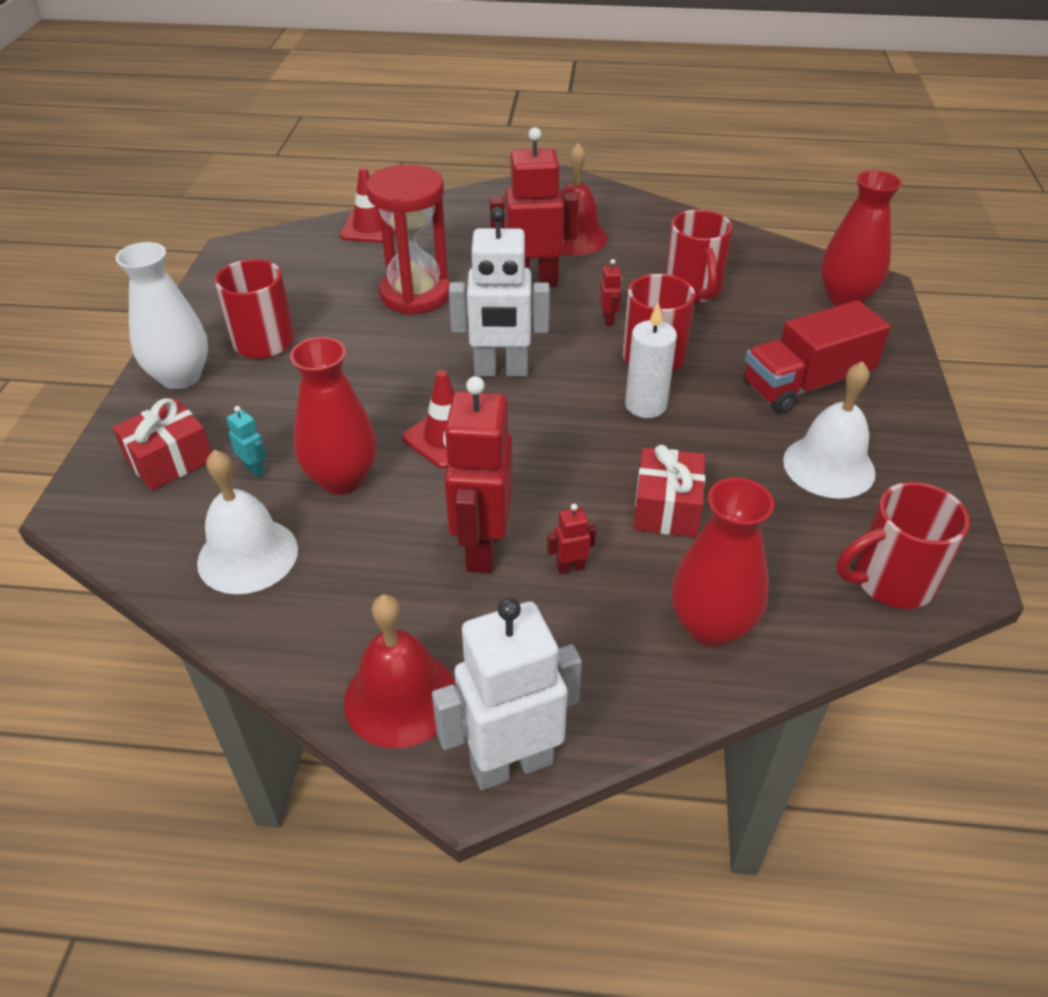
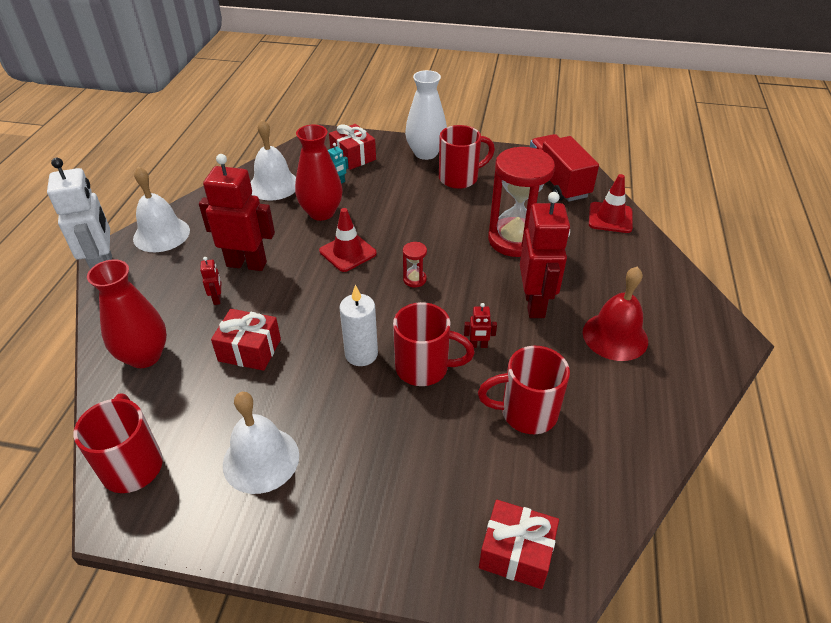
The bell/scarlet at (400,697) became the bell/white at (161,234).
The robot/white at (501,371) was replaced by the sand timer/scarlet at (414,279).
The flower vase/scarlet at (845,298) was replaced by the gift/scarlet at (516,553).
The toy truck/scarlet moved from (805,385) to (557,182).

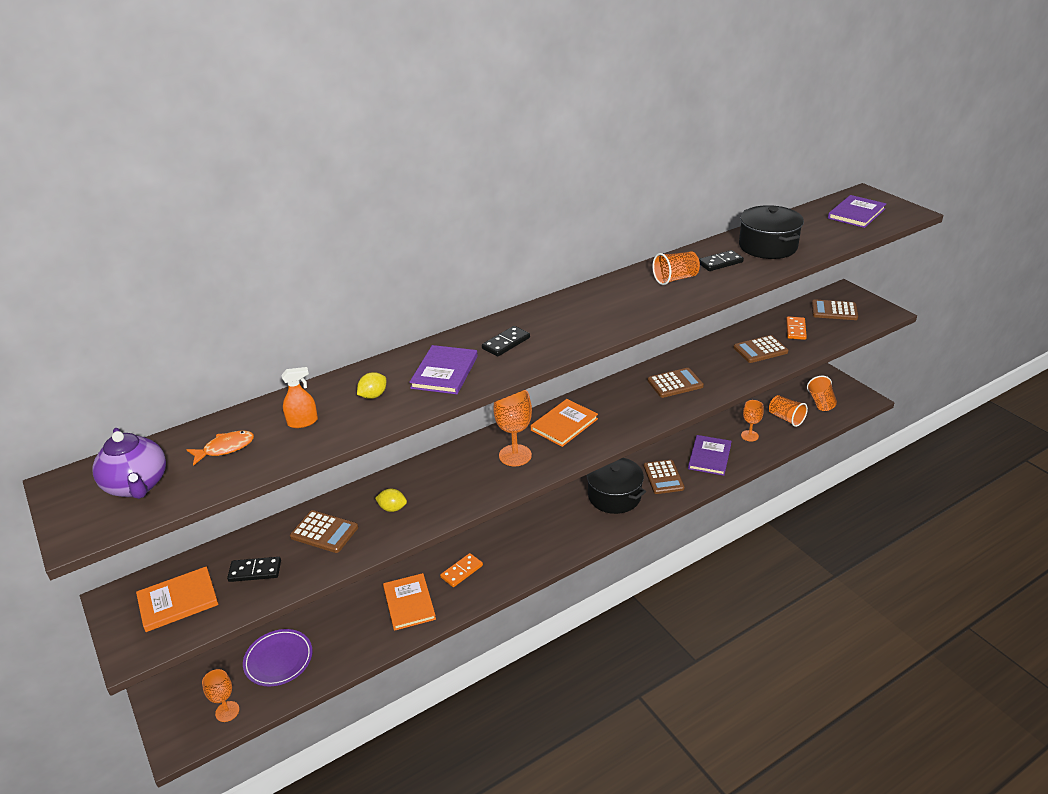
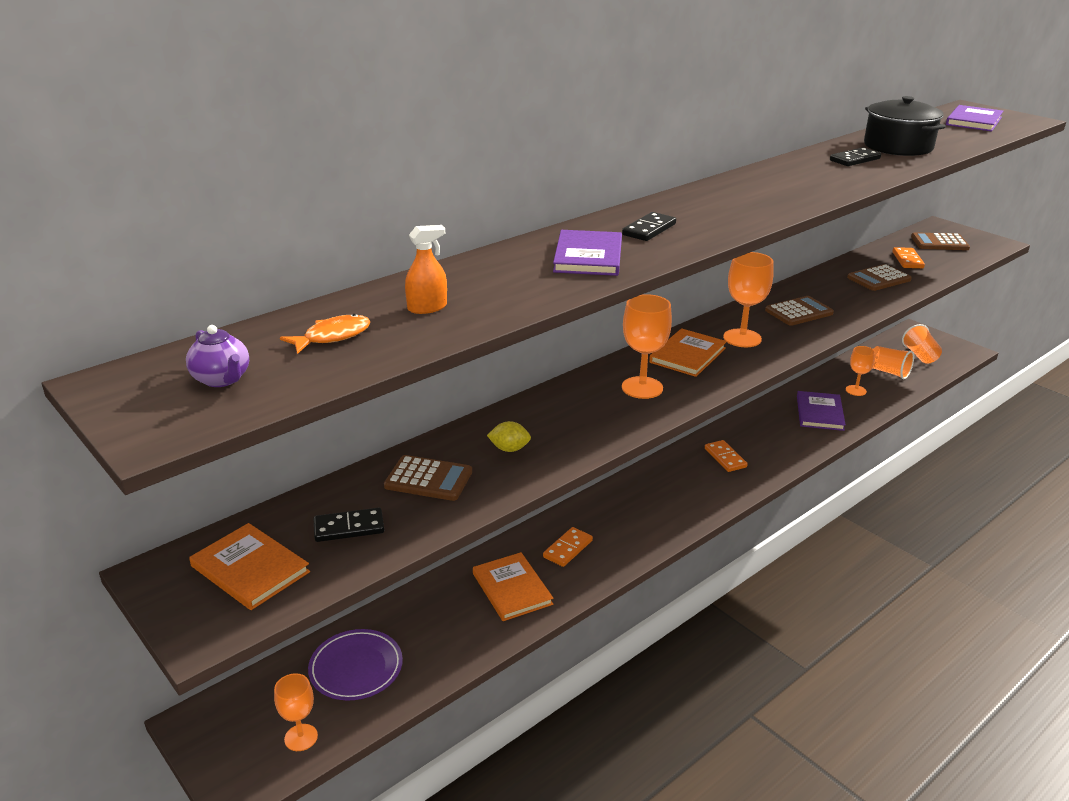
The teapot/violet at (137,485) changed to 0.62 times the size.
The hardcover/orange-coloured at (178,601) turned 75 degrees clockwise.
The pot/ebony at (614,496) was replaced by the domino piece/orange-coloured at (725,458).
The wine glass/orange-coloured at (742,338) appeared.
The lemon/bright yellow at (373,396) disappeared.
The calculator/brown at (663,477) disappeared.
The cup/orange-coloured at (675,279) disappeared.

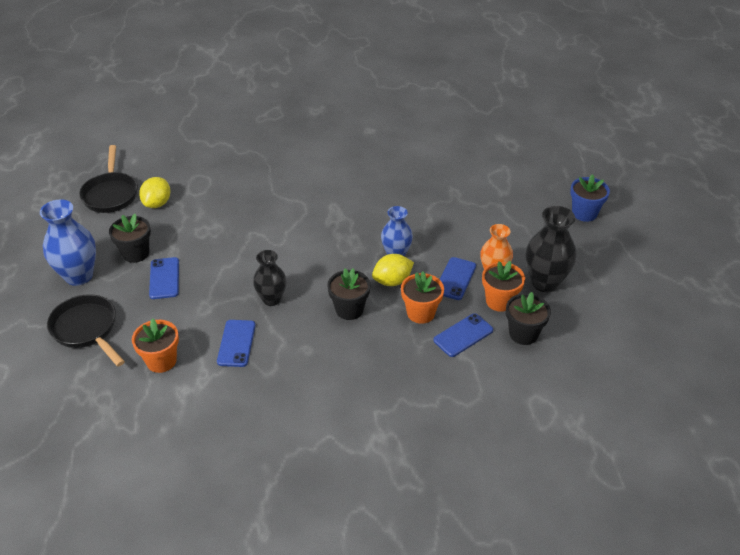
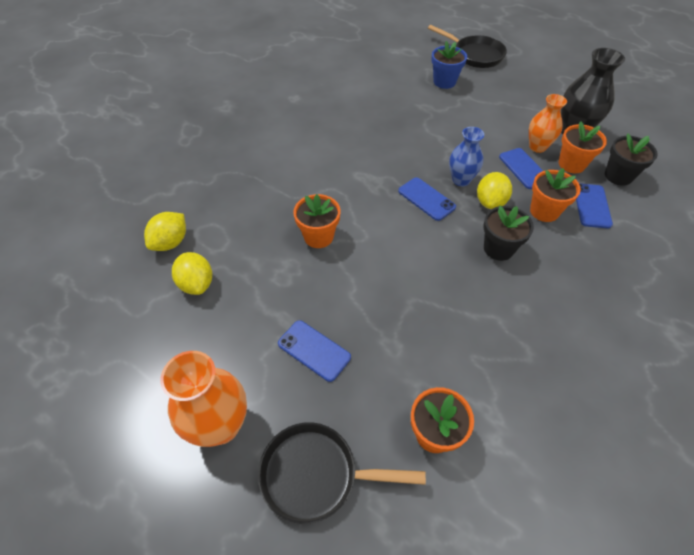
The lemon/bright yellow at (171,242) appeared.
The flower vase/royal blue at (79,276) became the flower vase/orange-coloured at (220,425).
The flower pot/orange-coloured at (318,236) appeared.
The mobile phone/royal blue moved from (236,343) to (426,199).
The pan/ebony moved from (111,194) to (475,55).
The flower pot/royal blue moved from (584,213) to (444,82).
The flower pot/ebony at (136,253) disappeared.
The flower vase/ebony at (271,299) disappeared.

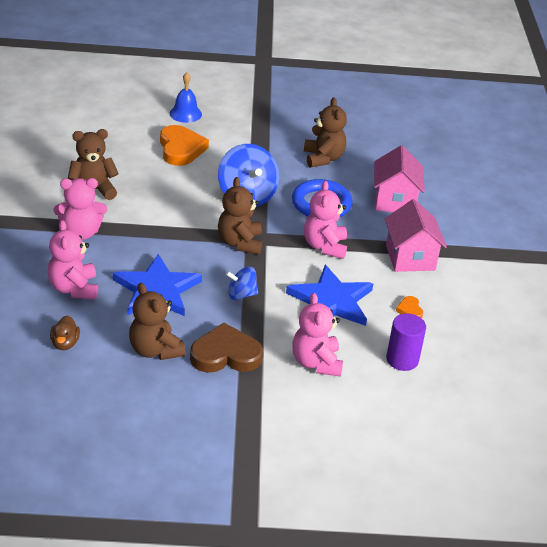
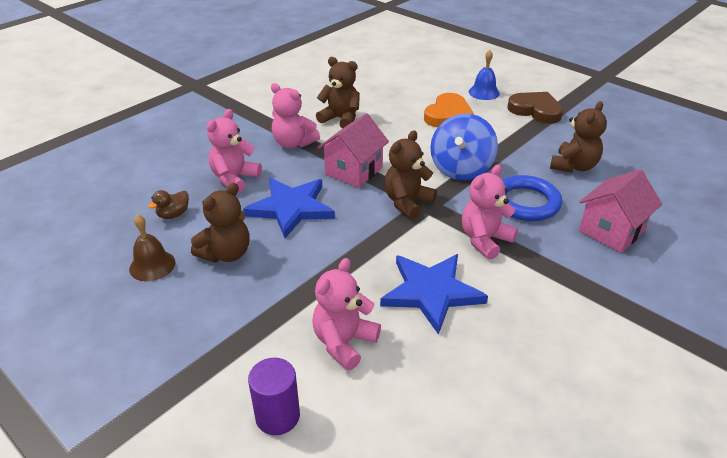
The bell/brown at (152,265) appeared.
The stuffed bear/brown at (155,350) turned 150 degrees counterclockwise.
The cylinder shape/violet moved from (402,359) to (277,416).
The cottage/rose-pink moved from (410,257) to (353,171).
The heart shape/brown moved from (225,354) to (535,110).
The whirligig/royal blue at (241,294) disappeared.
The heart shape/orange-coloured at (410,310) disappeared.

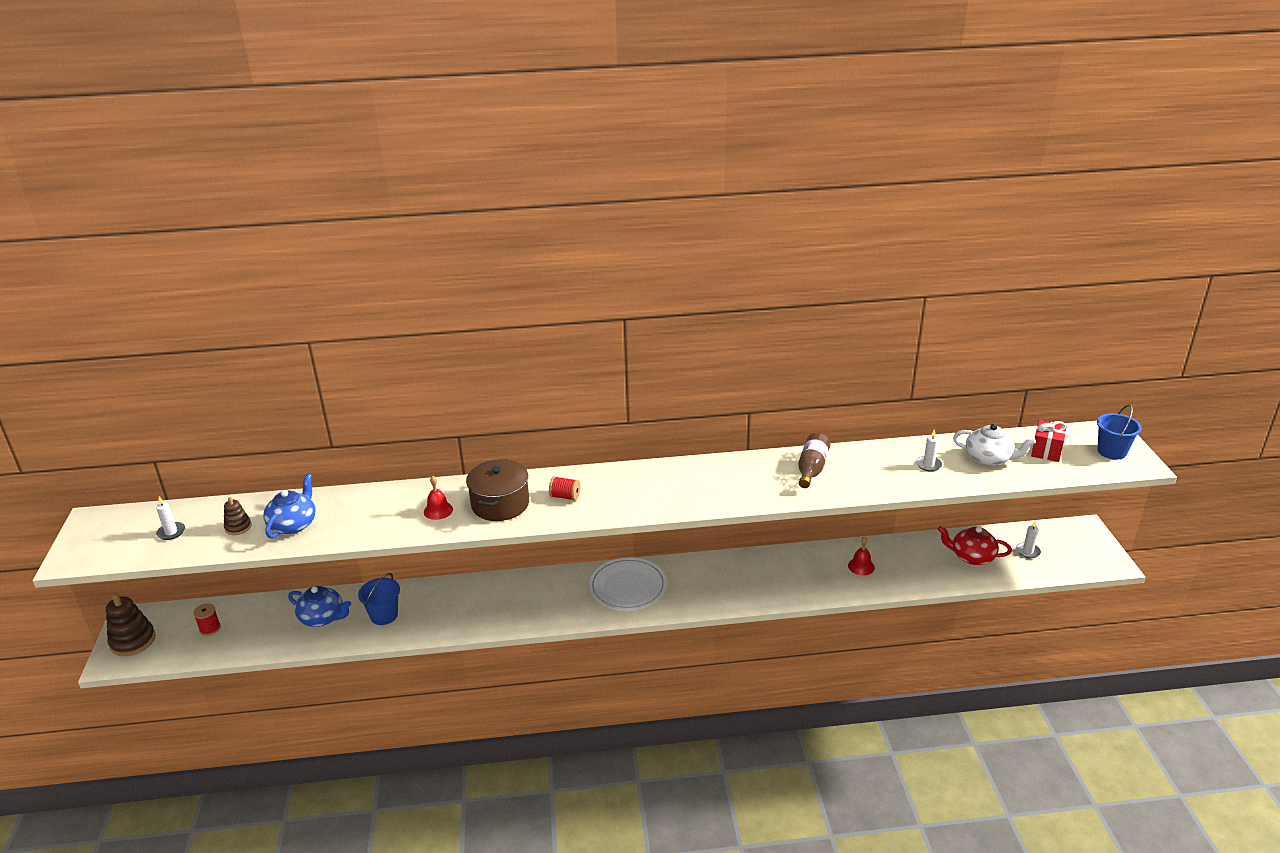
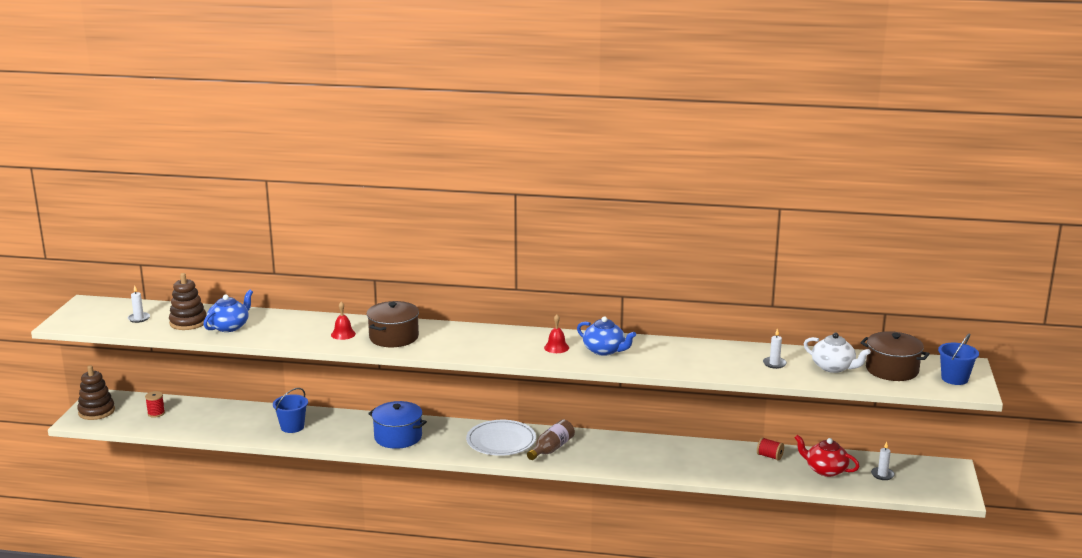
The ring stacker/brown at (238,527) changed to 1.77 times the size.
The pot/royal blue at (398,437) appeared.
The drink bottle/brown moved from (811,469) to (551,449).
The bell/scarlet moved from (861,566) to (556,347).
The teapot/royal blue moved from (322,617) to (604,350).
The spool/scarlet moved from (565,496) to (769,456).
The gift/scarlet at (1046,451) was replaced by the pot/brown at (892,370).

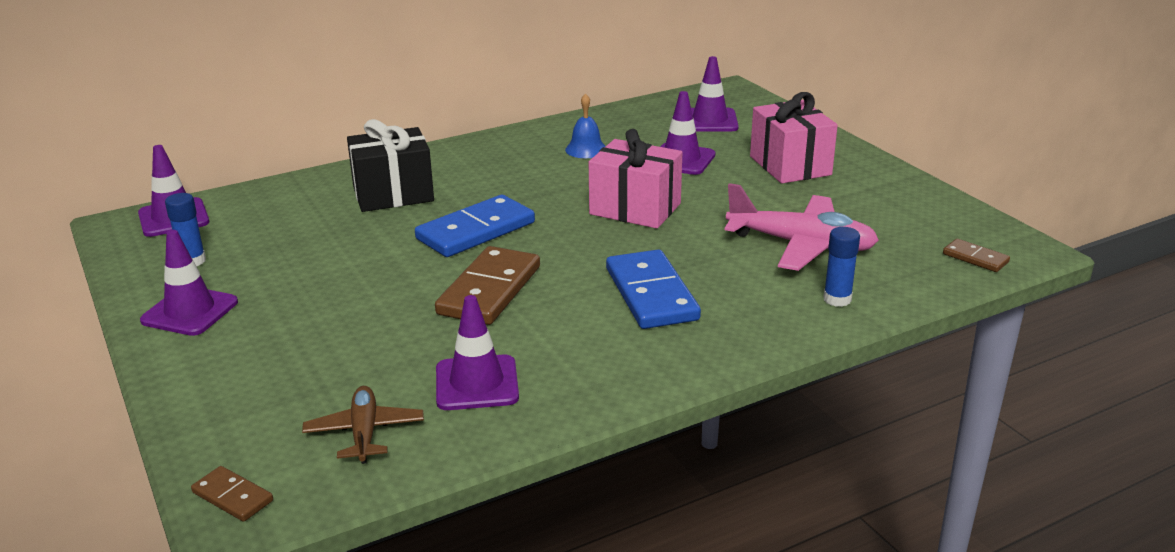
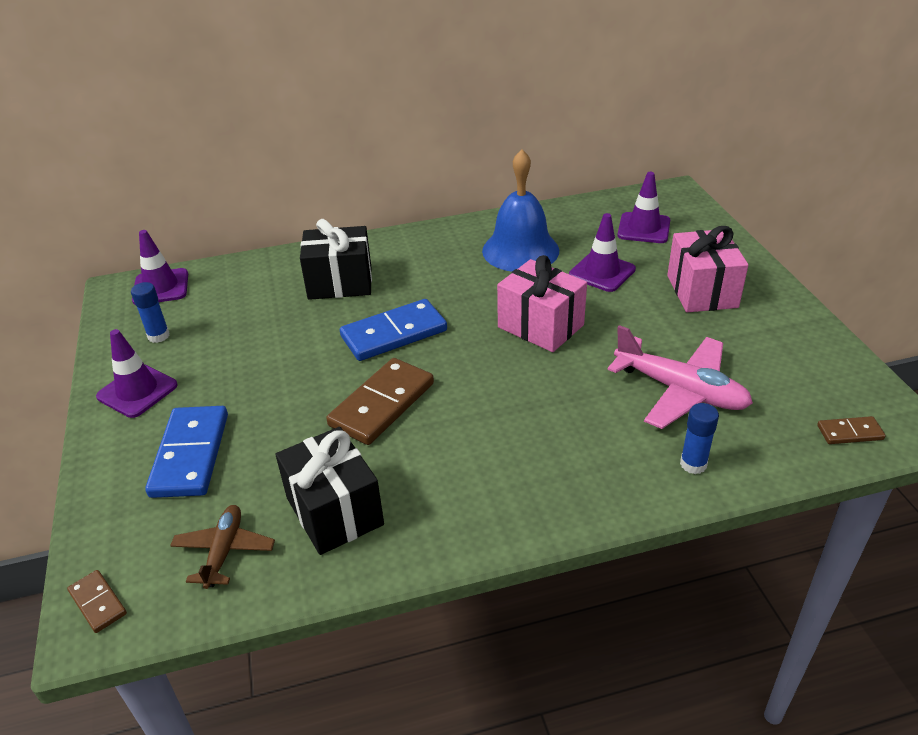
The domino piece/royal blue moved from (651,294) to (190,454).
The safety cone/violet at (477,383) was replaced by the gift/ebony at (334,511).
The bell/royal blue at (586,149) changed to 2.04 times the size.
The domino piece/brown at (975,258) turned 60 degrees counterclockwise.

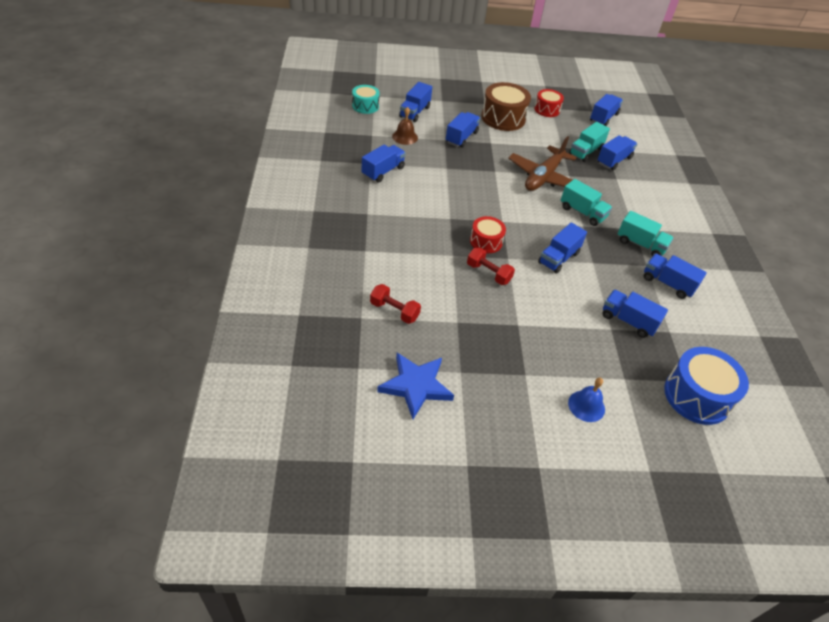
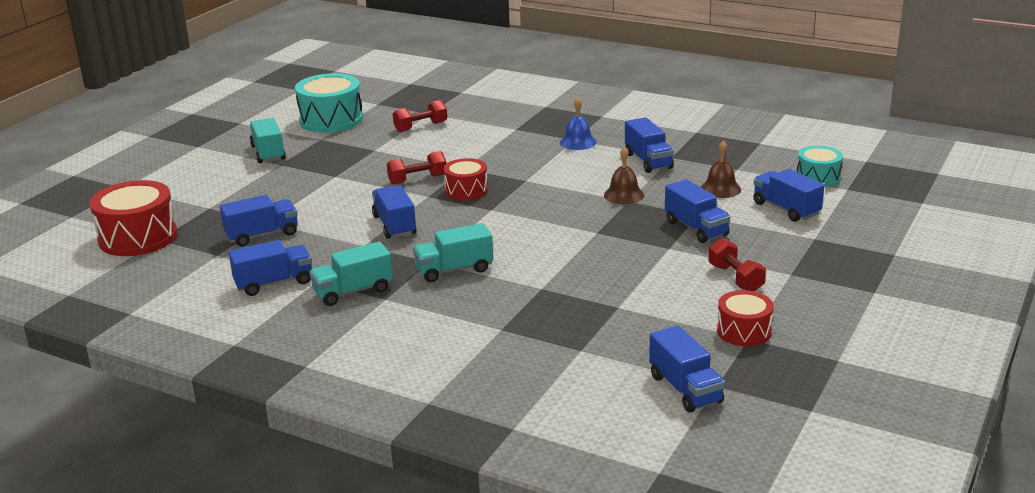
The drum/royal blue at (697,396) became the drum/scarlet at (138,237).
The toy truck/turquoise moved from (585,151) to (268,153).
The star shape/royal blue at (416,386) was replaced by the drum/turquoise at (331,120).
The bell/royal blue moved from (586,406) to (578,142).
The bell/brown at (624,195) appeared.
The drum/brown at (503,118) was replaced by the hand weight/scarlet at (735,278).
The plane/brown at (543,177) disappeared.
The toy truck/royal blue at (614,160) disappeared.

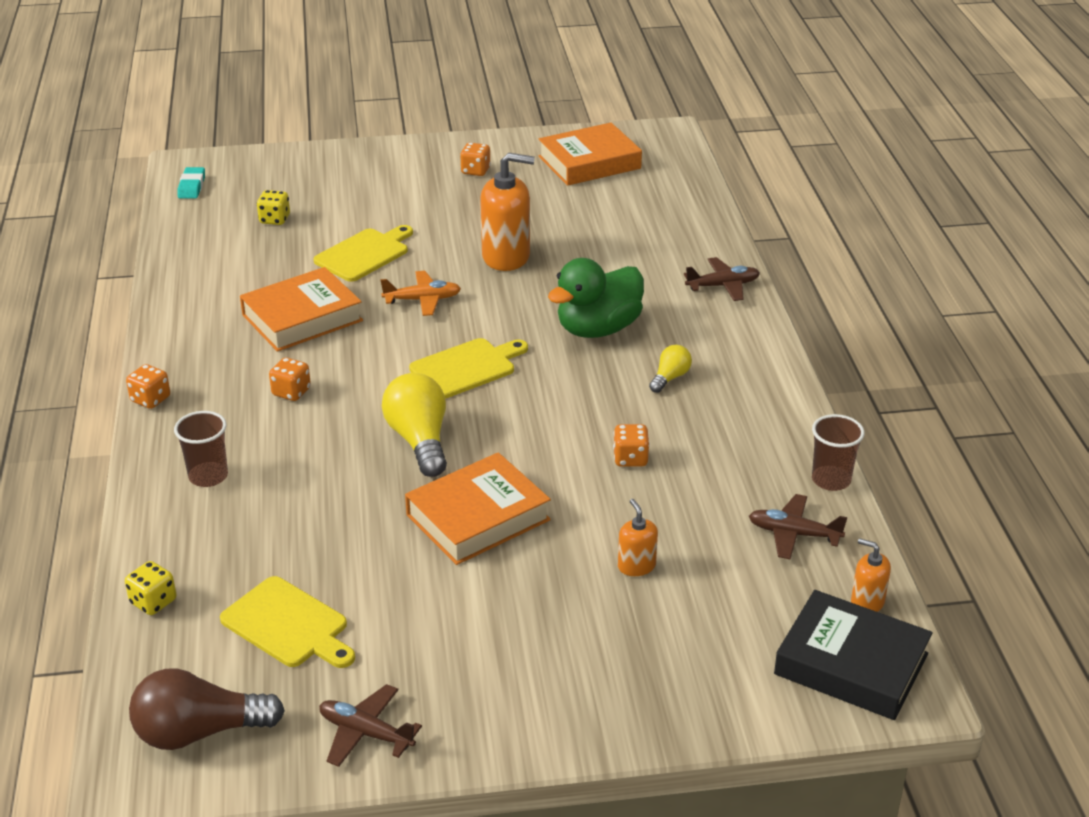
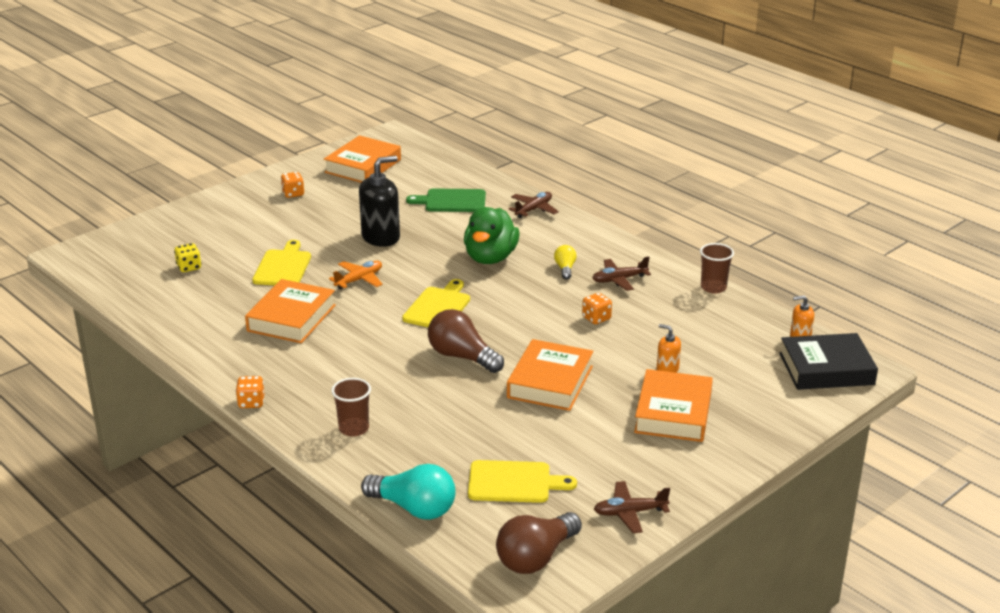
The soap dispenser/orange-coloured at (506,257) became the soap dispenser/ebony at (381,237).
The game die/bright yellow at (153,602) was replaced by the light bulb/turquoise at (414,508).
The bread board/green at (452,201) appeared.
The light bulb/bright yellow at (419,440) became the light bulb/brown at (462,356).
The plane/brown moved from (793,534) to (619,280).
The hardcover/orange-coloured at (673,413) appeared.
The eraser/turquoise at (192,186) disappeared.
The game die/orange-coloured at (291,392) disappeared.

